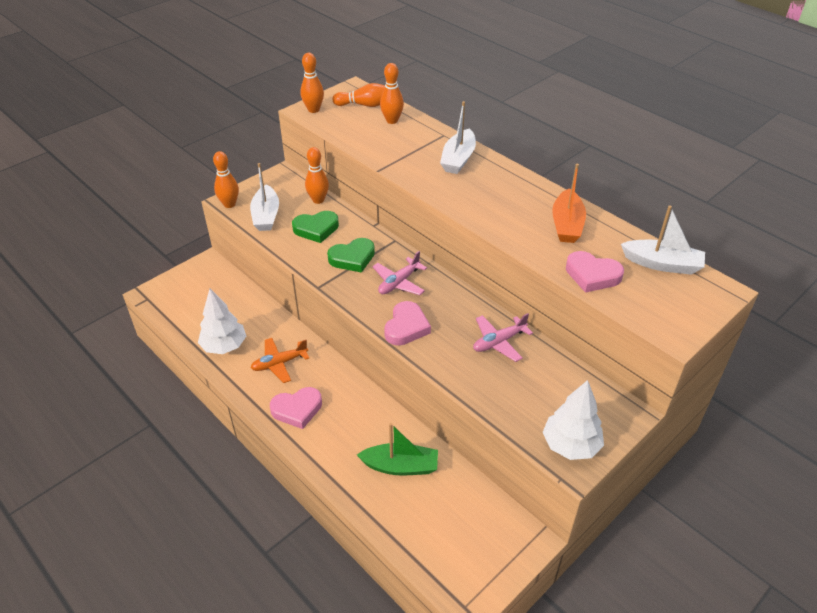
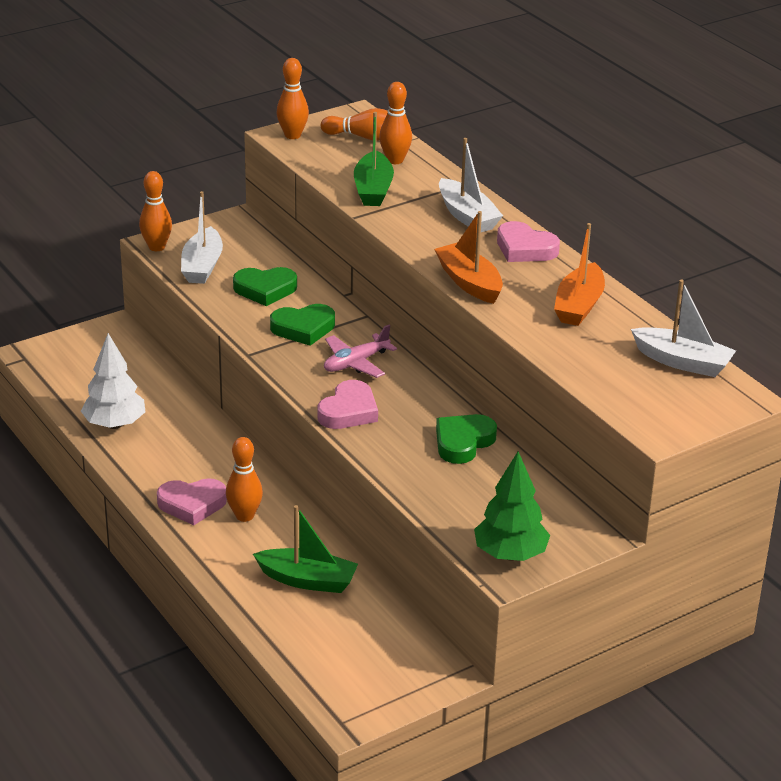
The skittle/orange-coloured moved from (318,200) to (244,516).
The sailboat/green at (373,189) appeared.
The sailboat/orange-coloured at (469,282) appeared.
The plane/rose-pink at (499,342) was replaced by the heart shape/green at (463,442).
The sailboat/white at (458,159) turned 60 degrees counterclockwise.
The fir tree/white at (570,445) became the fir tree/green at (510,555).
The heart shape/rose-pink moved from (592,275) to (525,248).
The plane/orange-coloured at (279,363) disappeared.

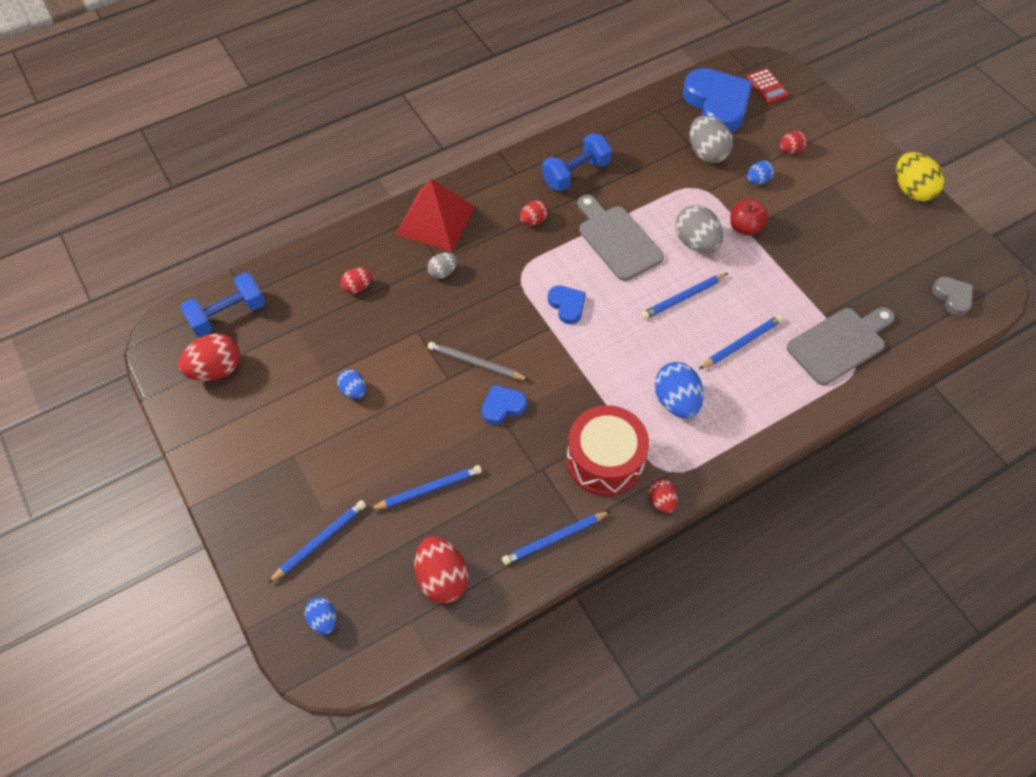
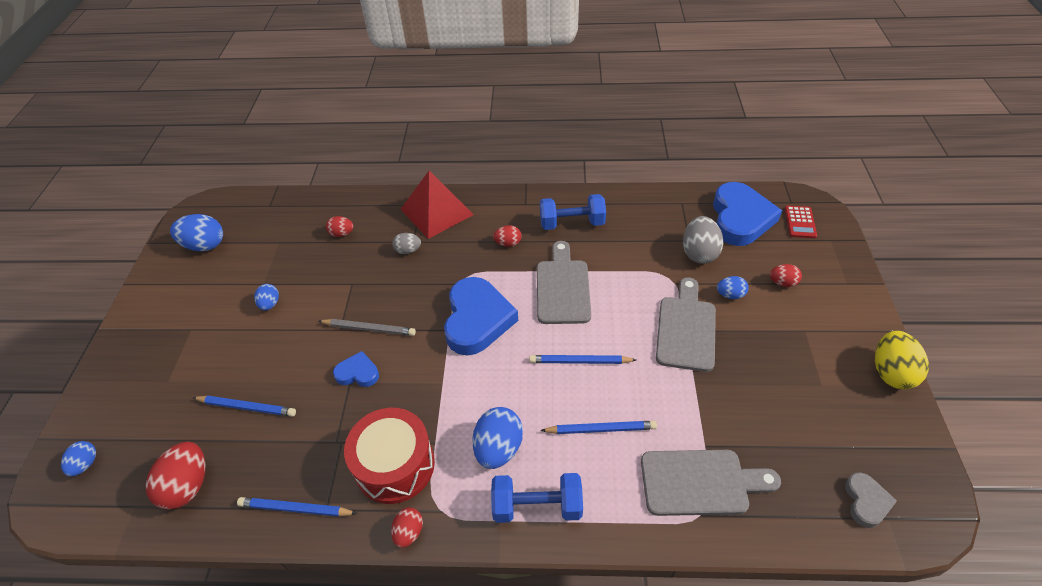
The toy egg/scarlet at (216,370) became the toy egg/royal blue at (205,245).
The lead pencil/gray at (475,363) turned 135 degrees clockwise.
The heart shape/royal blue at (567,305) changed to 2.04 times the size.
The hand weight/royal blue moved from (228,315) to (537,506).
The apple fruit/scarlet at (745,227) was replaced by the bread board/gray at (686,329).
The lead pencil/royal blue at (320,541) disappeared.
The toy egg/gray at (696,242) disappeared.

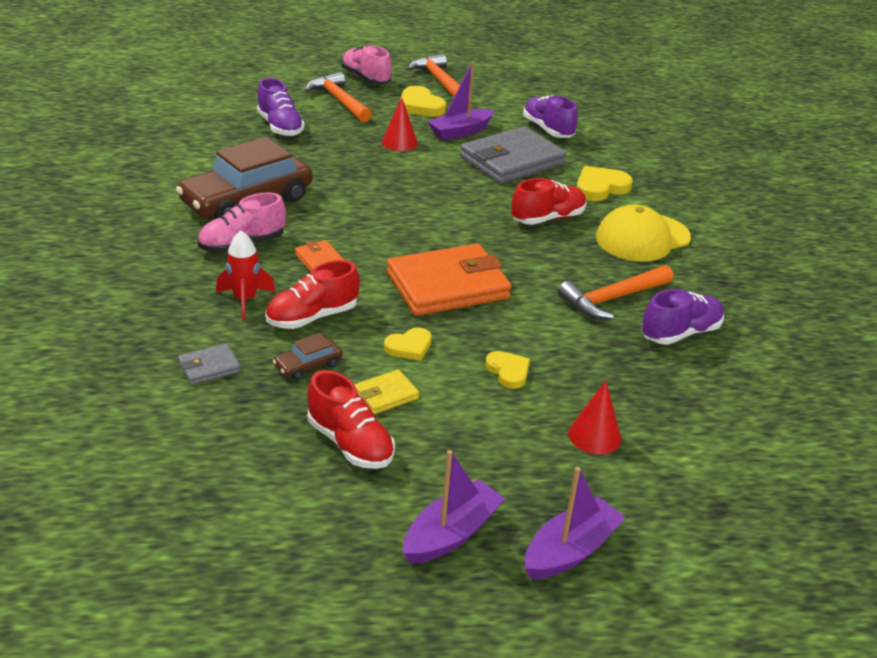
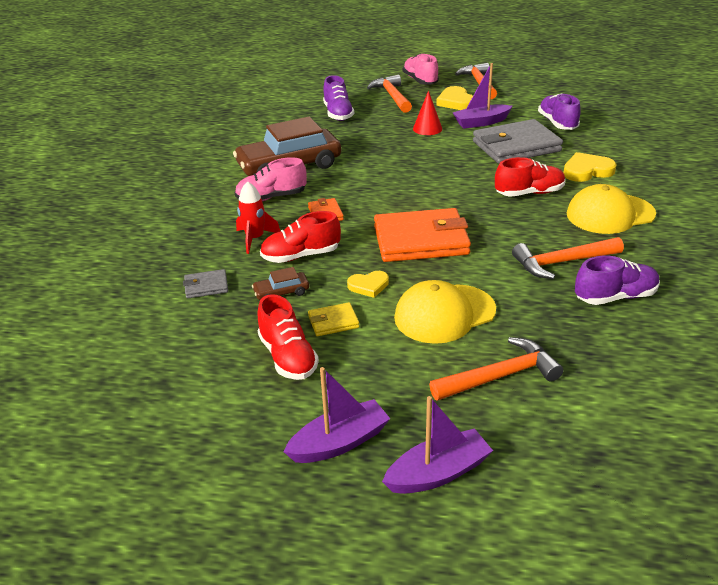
The heart shape/bright yellow at (508,371) was replaced by the cap/bright yellow at (444,314).
The cone shape/scarlet at (594,436) was replaced by the carpenter's hammer/orange-coloured at (500,376).

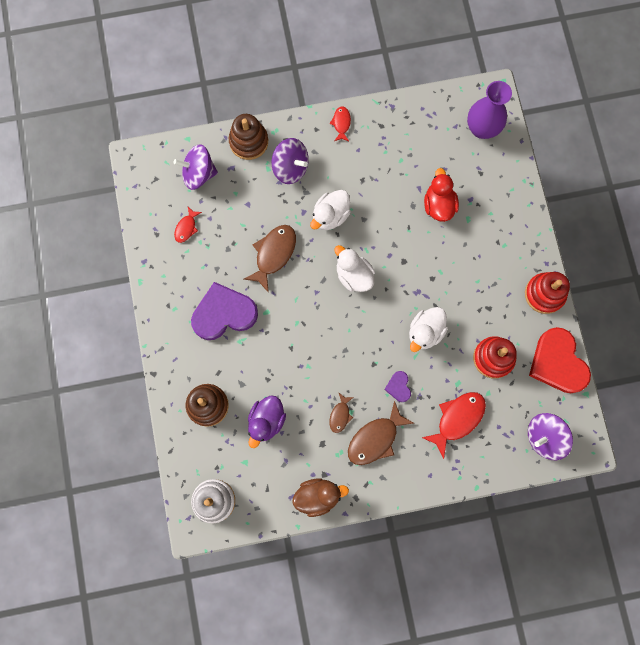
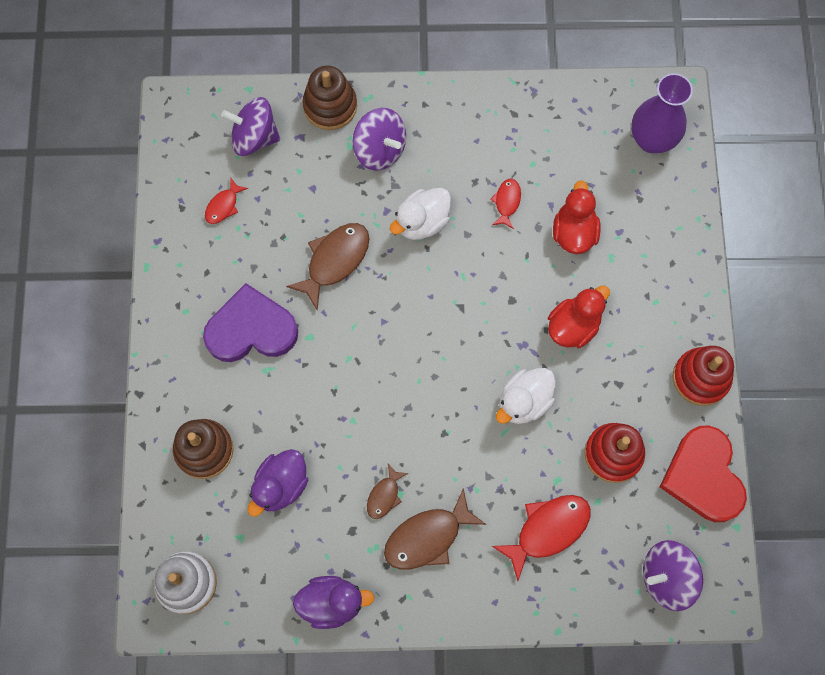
The toy duck/brown at (318,496) became the toy duck/violet at (332,603).
The fish figure/scarlet moved from (341,123) to (507,202).
The toy duck/scarlet at (573,326) appeared.
The toy duck/white at (354,275) disappeared.
The heart shape/violet at (398,387) disappeared.

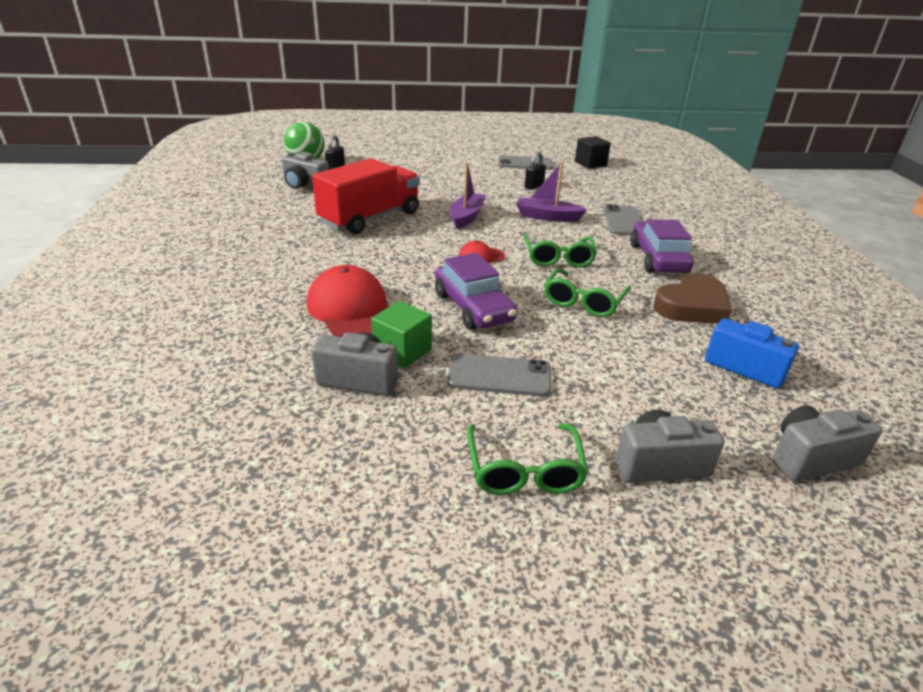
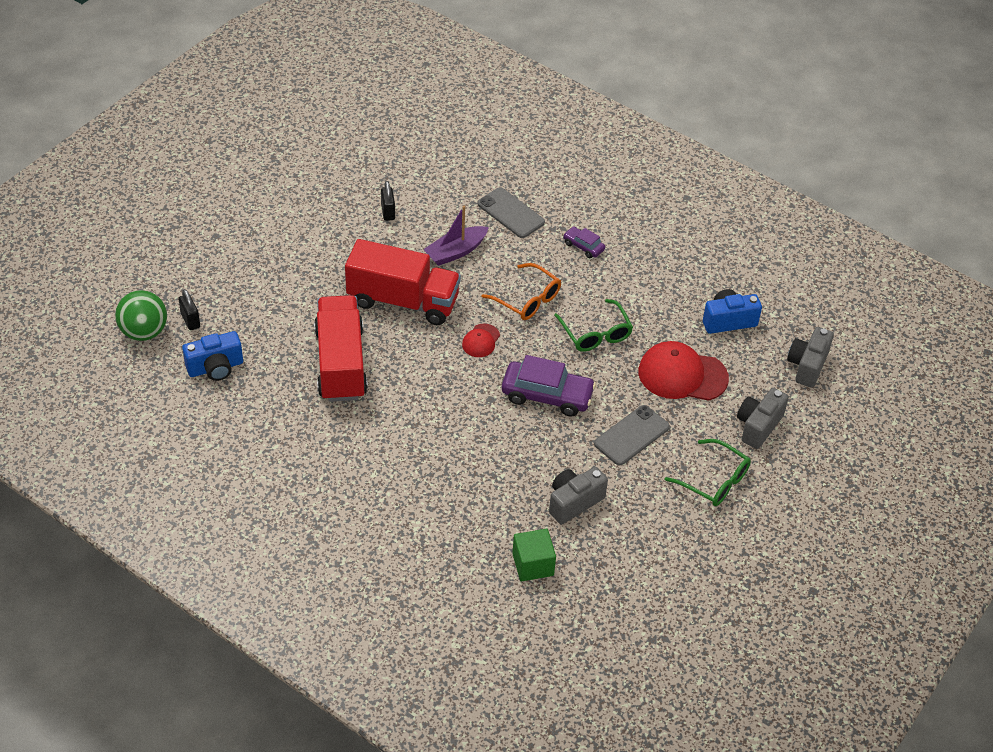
The compact camera/gray at (305,186) became the compact camera/royal blue at (215,368).
The sailboat/violet at (466,217) was replaced by the toy truck/scarlet at (403,301).
The glasses/green at (558,258) became the glasses/orange-coloured at (527,299).
The solid cube/green moved from (402,351) to (533,564).
The automobile/violet at (658,258) changed to 0.52 times the size.
The cap/scarlet moved from (351,309) to (682,375).
The mobile phone/gray at (525,163) disappeared.
The solid cube/ebony at (590,163) disappeared.
The heart shape/brown at (692,306) disappeared.

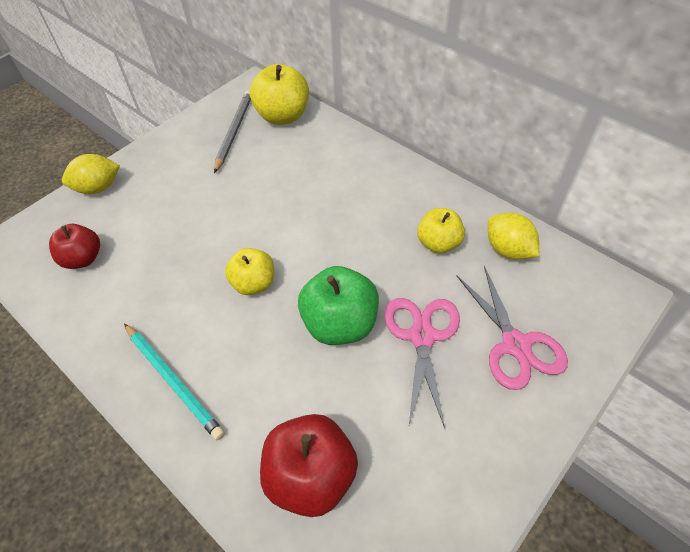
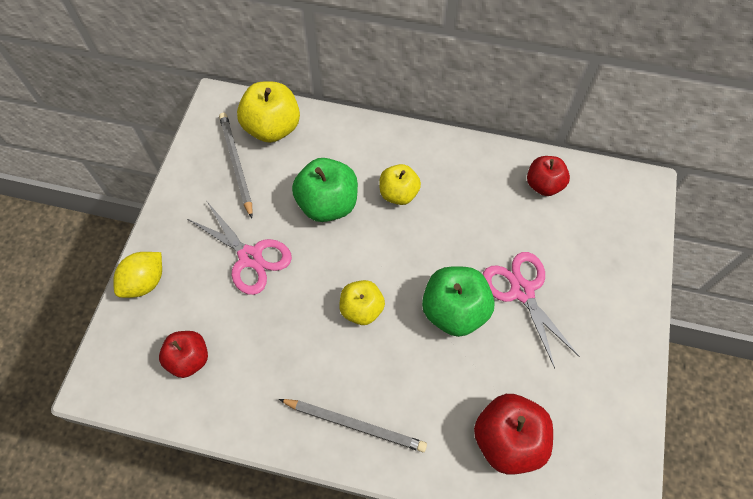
The pair of scissors/rose-pink moved from (515,345) to (250,257).
The lead pencil/turquoise at (173,381) became the lead pencil/gray at (355,425).
The apple fruit/green at (328,204) appeared.
The apple fruit/bright yellow moved from (438,243) to (398,193).
The lemon/bright yellow at (508,250) was replaced by the apple fruit/scarlet at (543,185).

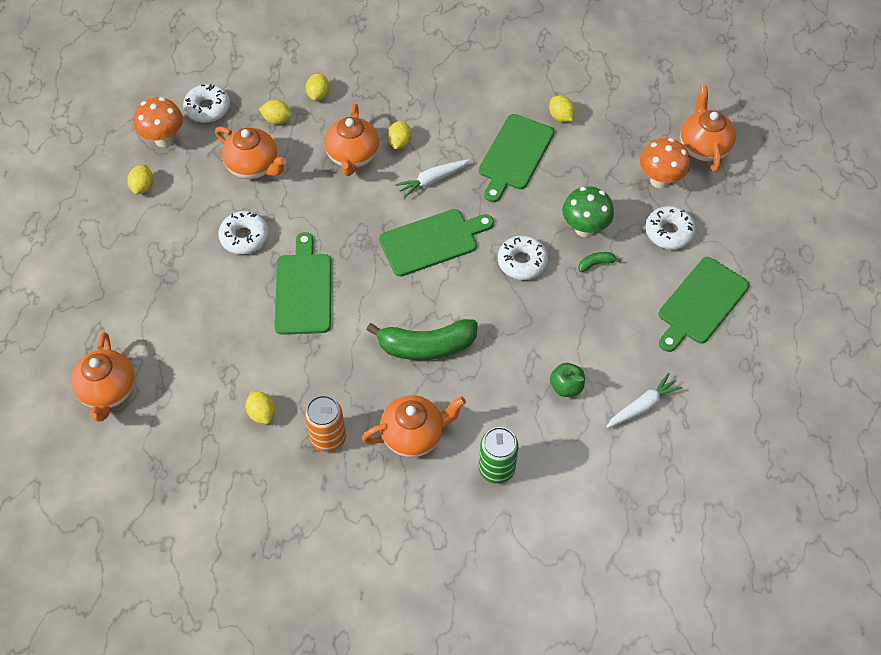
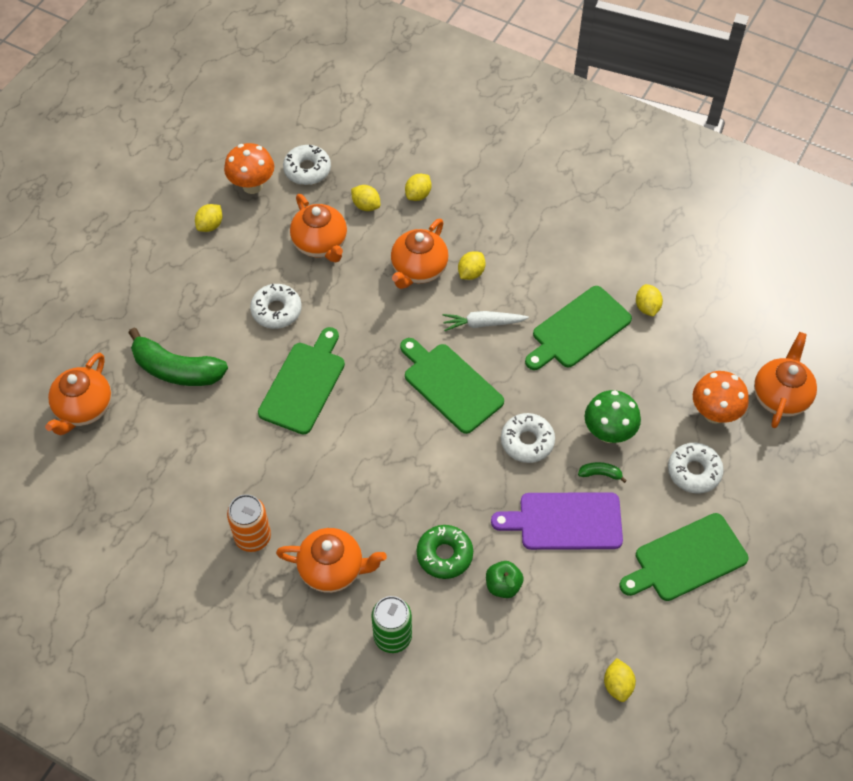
The toy banana/green moved from (426,346) to (176,370).
The bread board/green at (432,241) turned 135 degrees counterclockwise.
The donut/green at (444,555) appeared.
The bread board/violet at (565,521) appeared.
The lemon/bright yellow moved from (262,413) to (617,685).
The root vegetable/white at (642,406) disappeared.

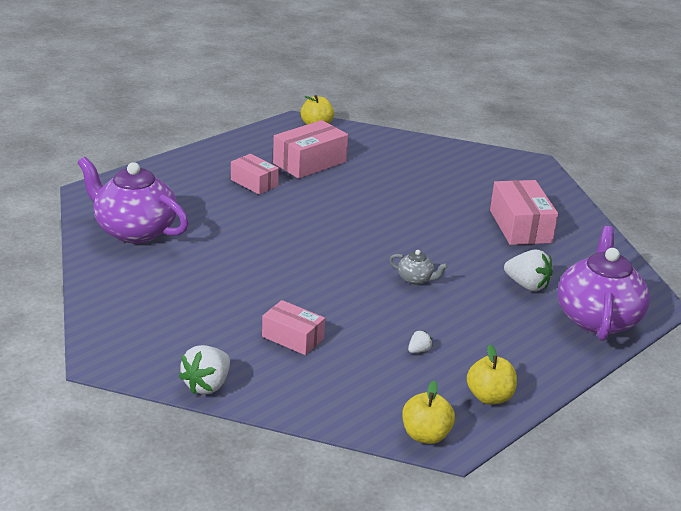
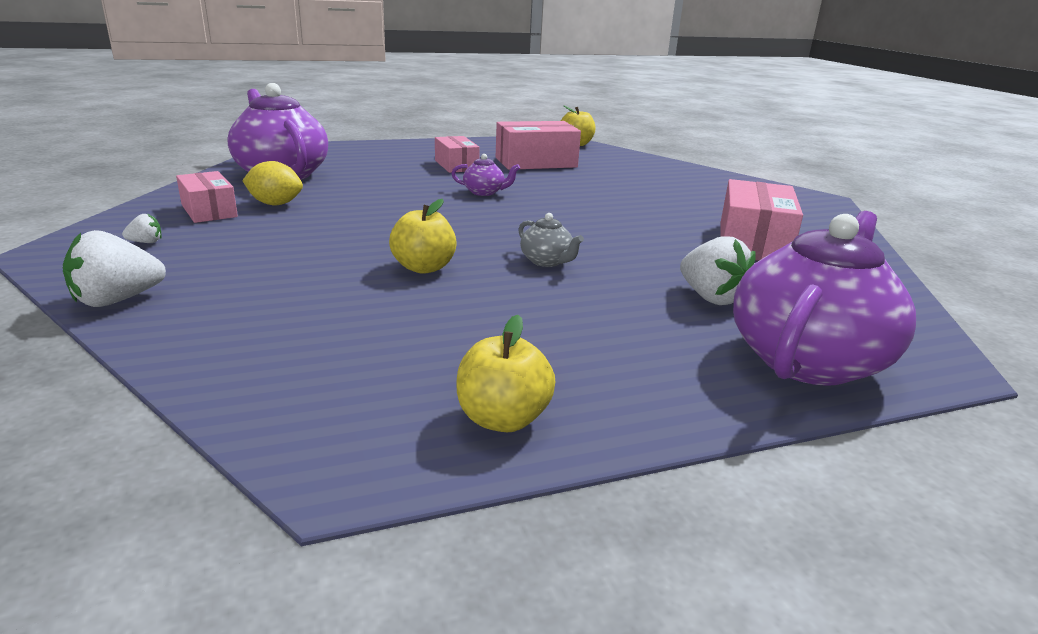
The berry/white moved from (419,350) to (146,242).
The box/rose-pink moved from (293,337) to (209,211).
The lemon/bright yellow at (275,204) appeared.
The apple fruit/bright yellow moved from (425,435) to (424,268).
The teapot/violet at (484,192) appeared.

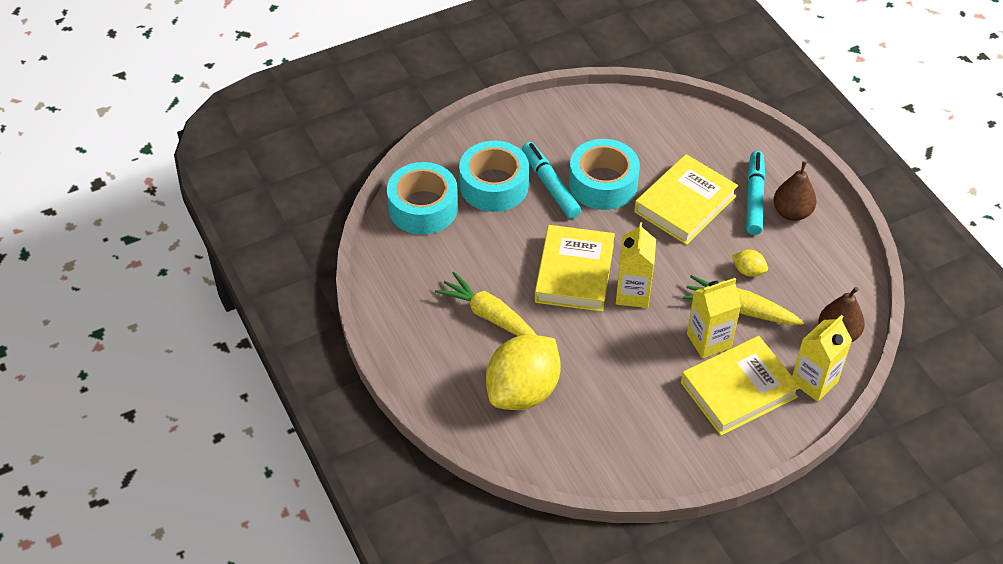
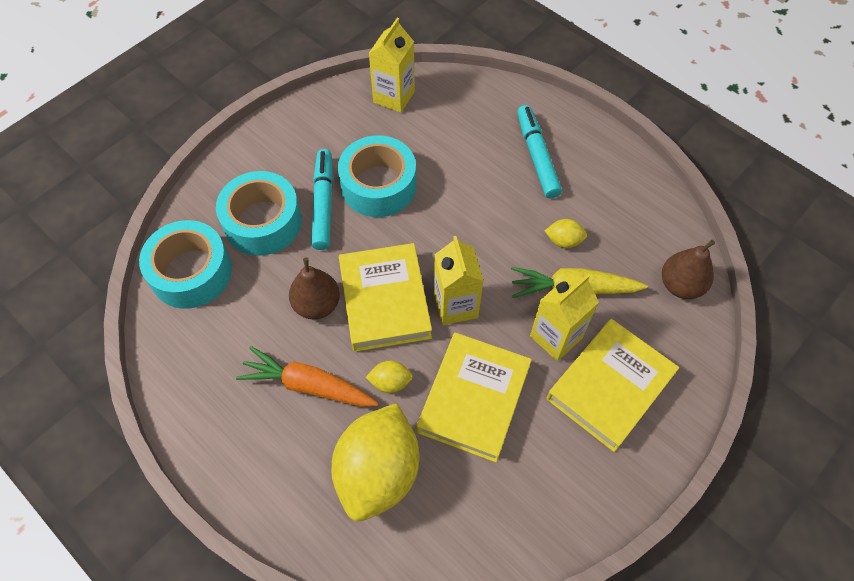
The root vegetable/bright yellow at (489,315) became the root vegetable/orange-coloured at (308,385).
The pear/brown moved from (792,212) to (317,305).
The felt pen/turquoise at (550,185) turned 45 degrees clockwise.
The lemon/bright yellow at (390,382) appeared.
The milk carton/bright yellow moved from (814,382) to (394,97).
The hardcover/bright yellow moved from (685,204) to (473,399).

